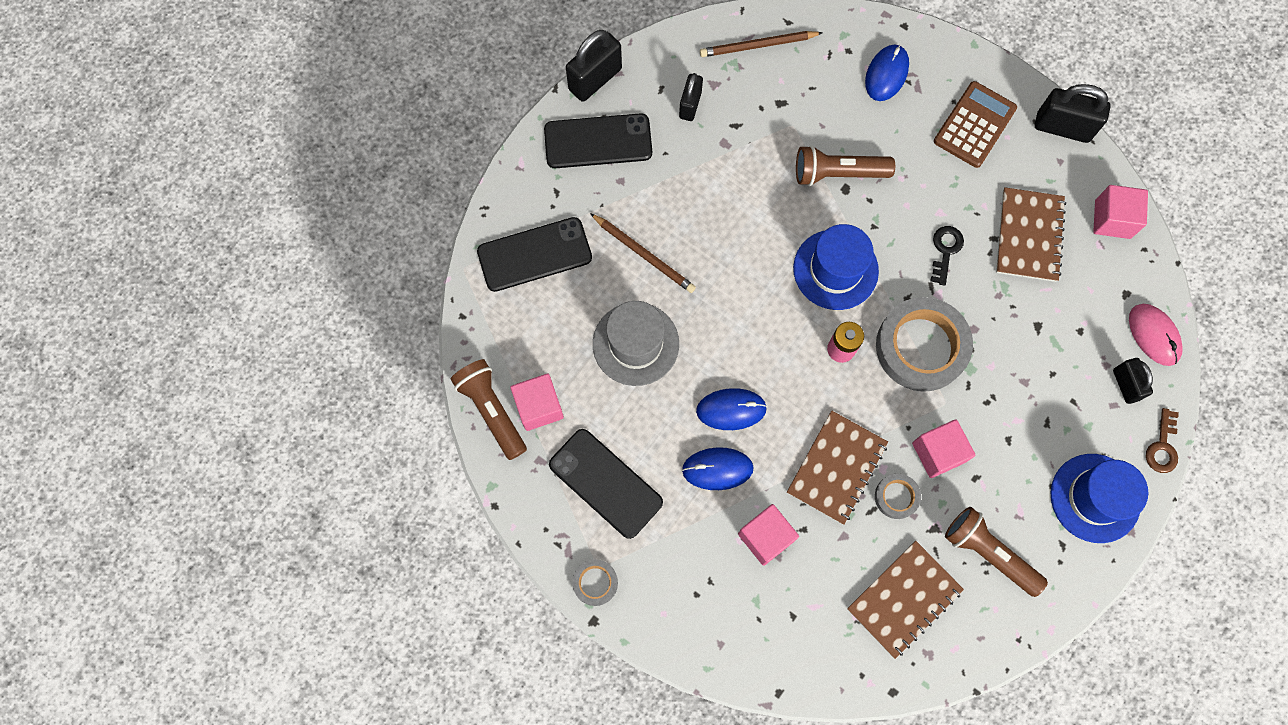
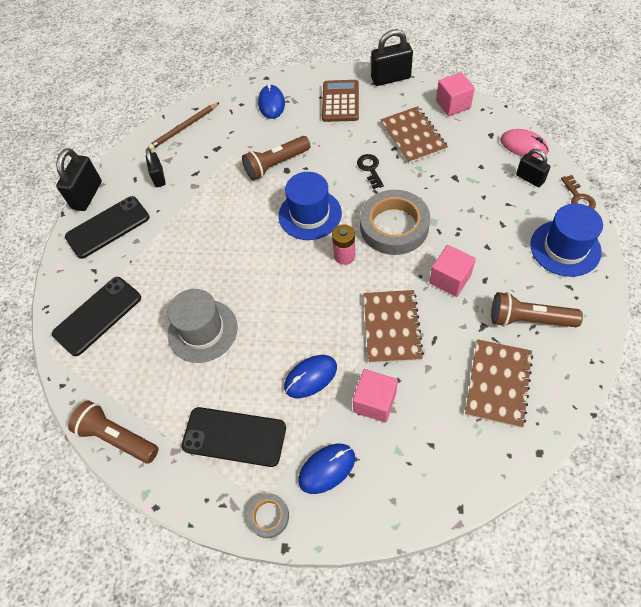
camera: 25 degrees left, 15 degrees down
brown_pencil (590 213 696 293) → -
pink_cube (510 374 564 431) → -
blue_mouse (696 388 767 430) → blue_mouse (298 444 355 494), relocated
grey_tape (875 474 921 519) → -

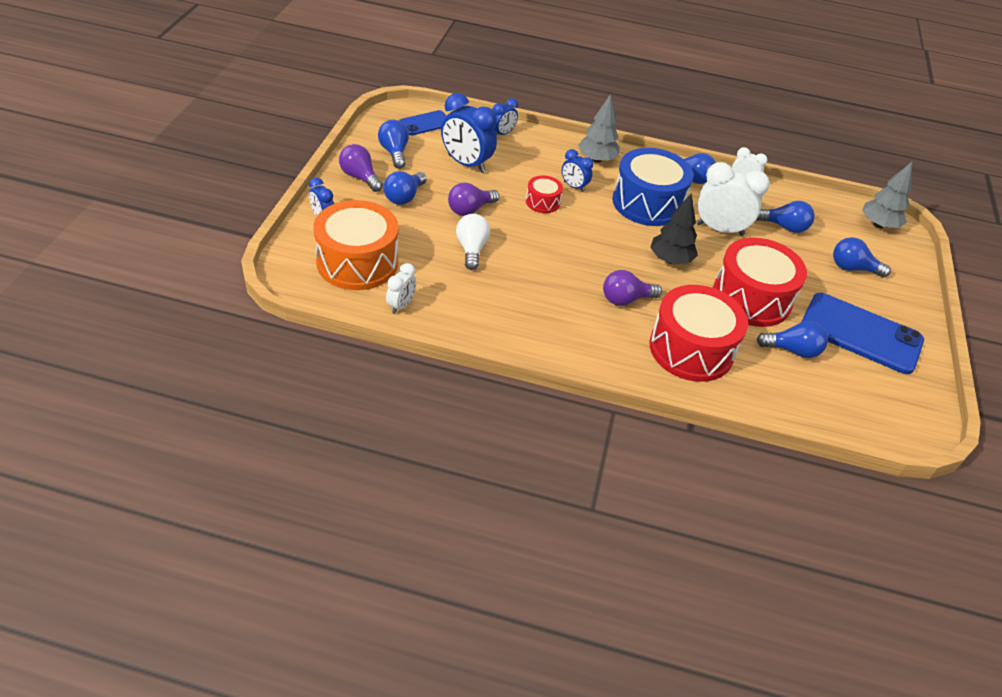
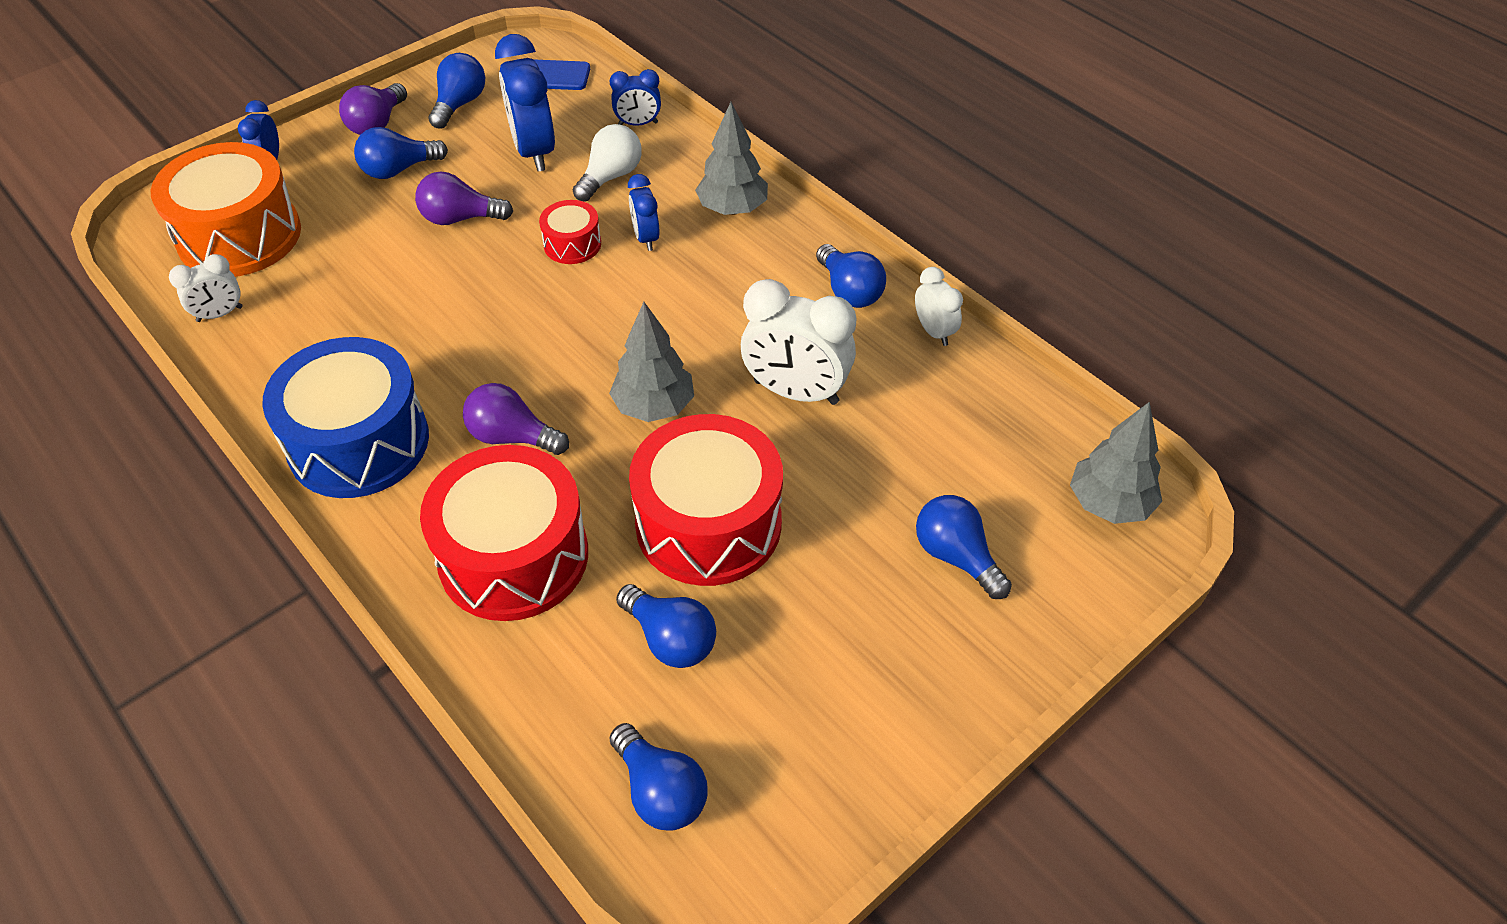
camera: 40 degrees right, 5 degrees up
purple_light_bulb (339 144 383 192) → purple_light_bulb (339 83 407 135), 150 degrees counterclockwise
blue_drum (612 148 694 226) → blue_drum (262 337 429 498), relocated
white_clock (697 162 770 236) → white_clock (741 279 856 405), 150 degrees clockwise
black_tree (650 193 698 264) → grey_tree (609 302 694 422)
blue_light_bulb (756 201 815 233) → blue_light_bulb (609 723 708 831), relocated
white_light_bulb (456 214 490 270) → white_light_bulb (573 124 642 202), relocated
blue_phone (801 293 924 374) → -

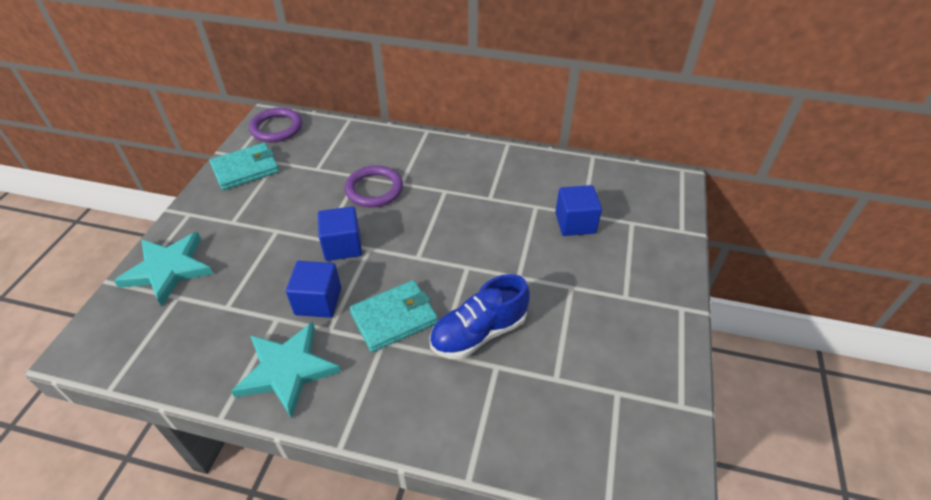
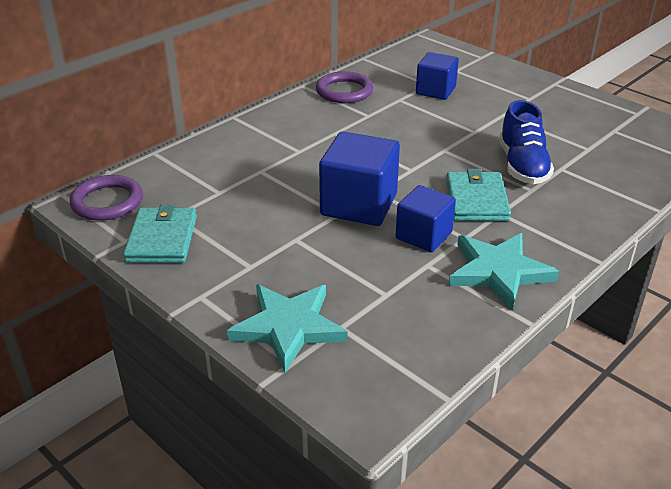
camera: 60 degrees left, 10 degrees down
purple_ring (345 165 403 207) → purple_ring (316 71 373 103), relocated
blue_cube (318 206 362 261) → blue_cube (319 132 400 226), x1.55

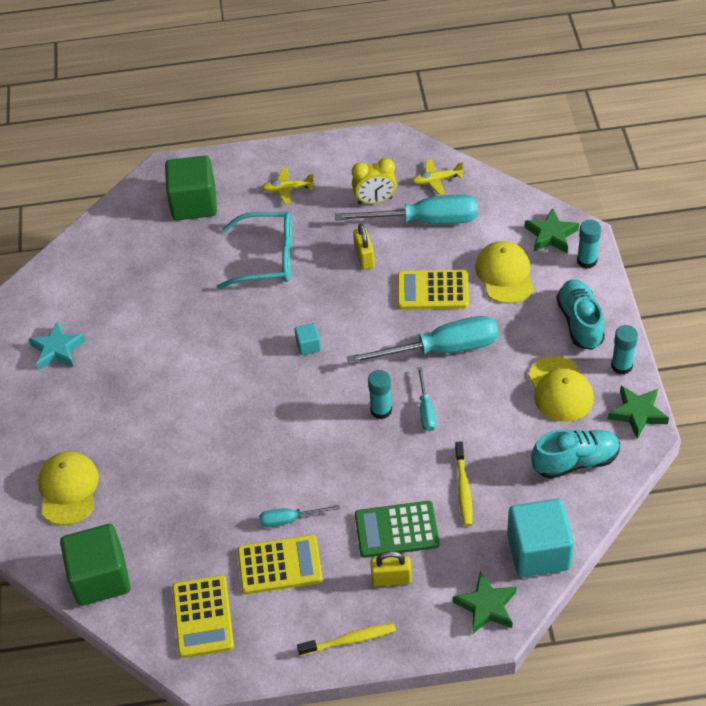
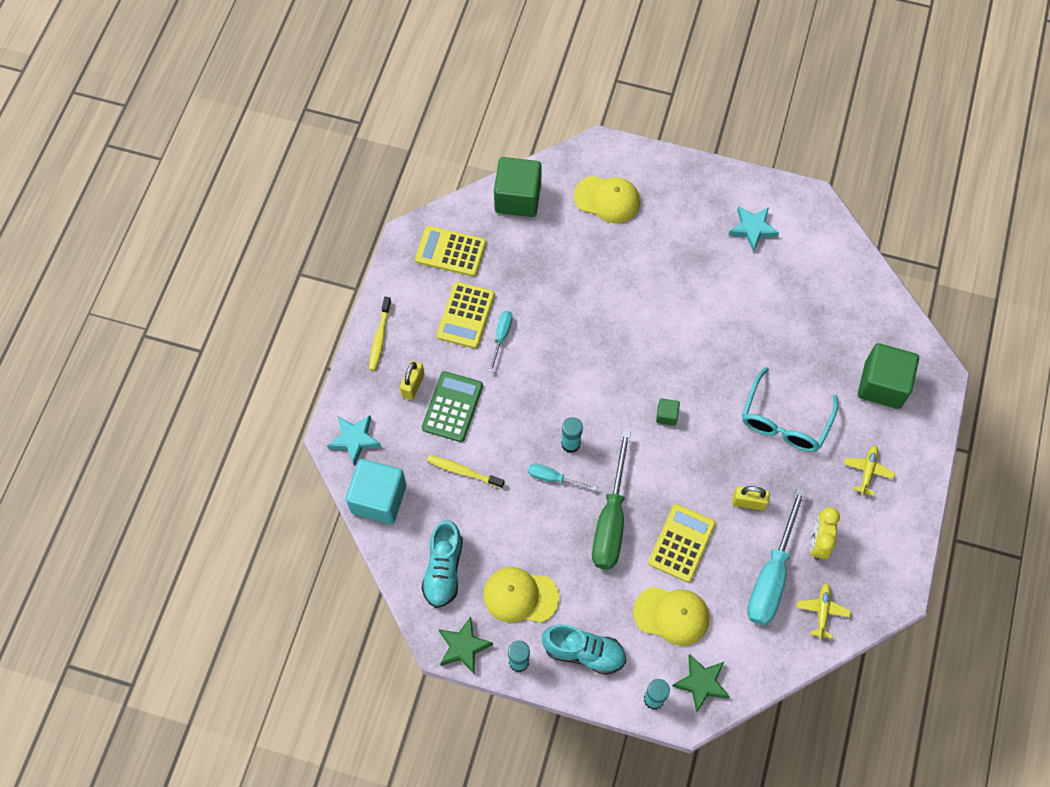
camera: 110 degrees right, 15 degrees up
turquoise_screwdriver (347 316 498 364) → green_screwdriver (592 430 631 569)
turquoise_cube (295 323 321 355) → green_cube (656 398 680 426)
green_star (453 572 517 634) → turquoise_star (327 415 381 466)

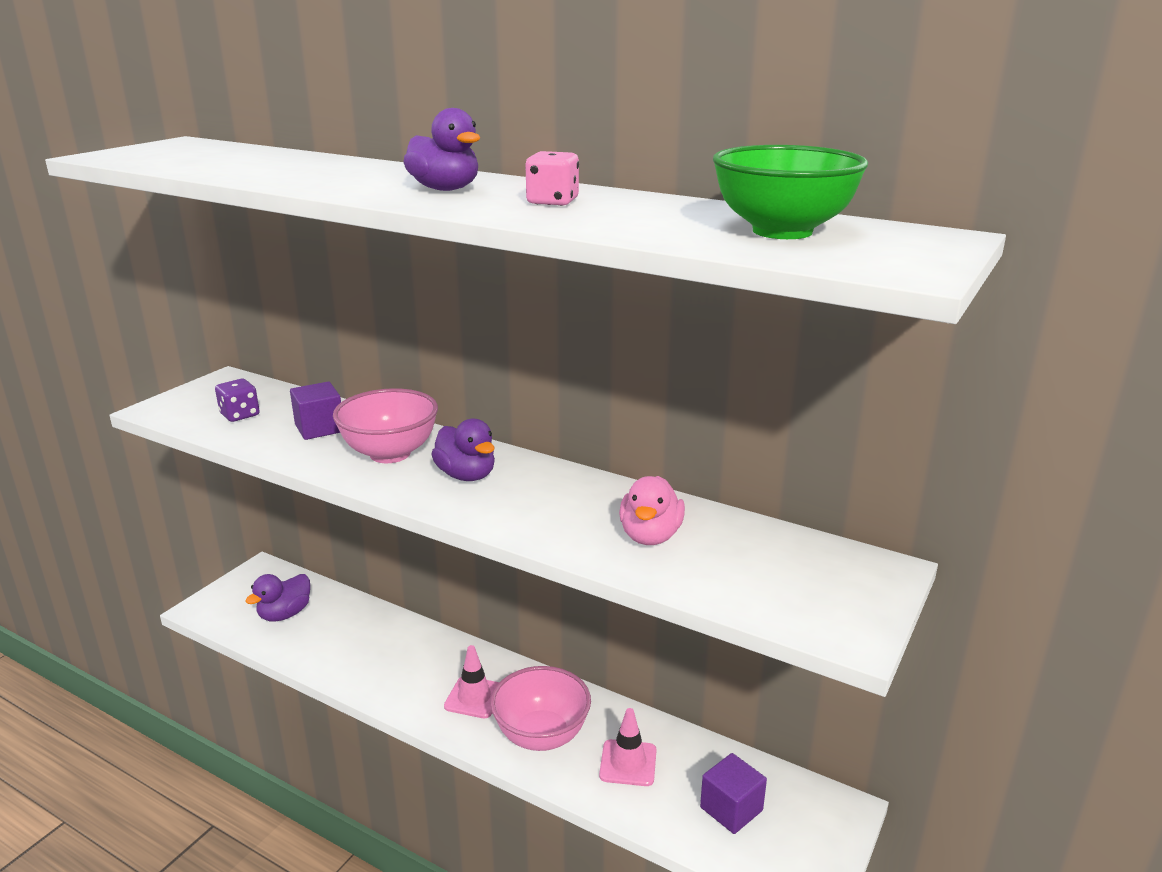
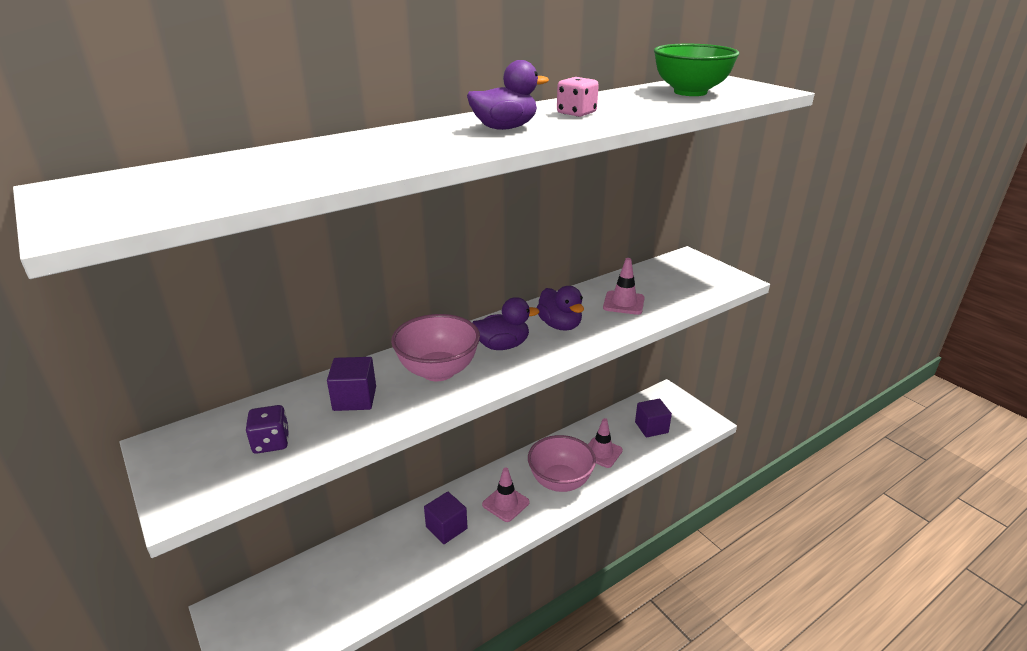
camera: 65 degrees left, 5 degrees up
pink_duck (619 476 685 545) → pink_traffic_cone (603 258 645 315)
purple_duck (246 574 310 622) → purple_duck (537 286 584 331), relocated
- → purple_cube (424 492 468 544)

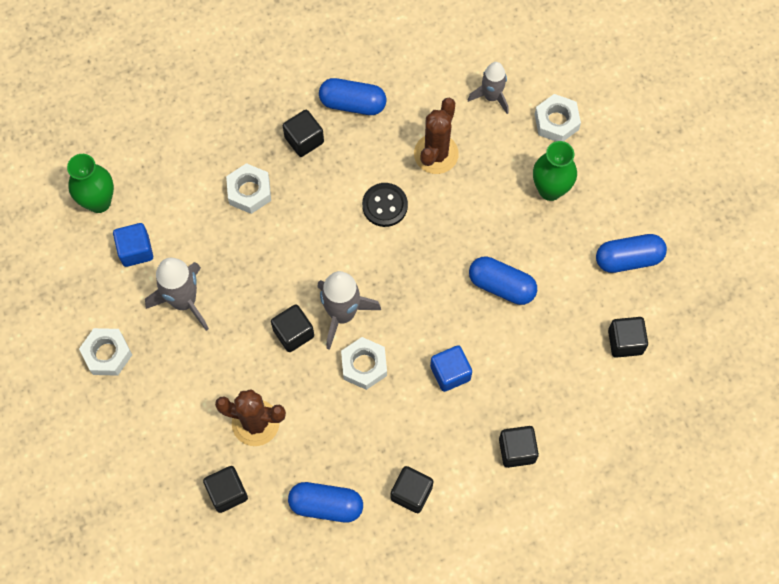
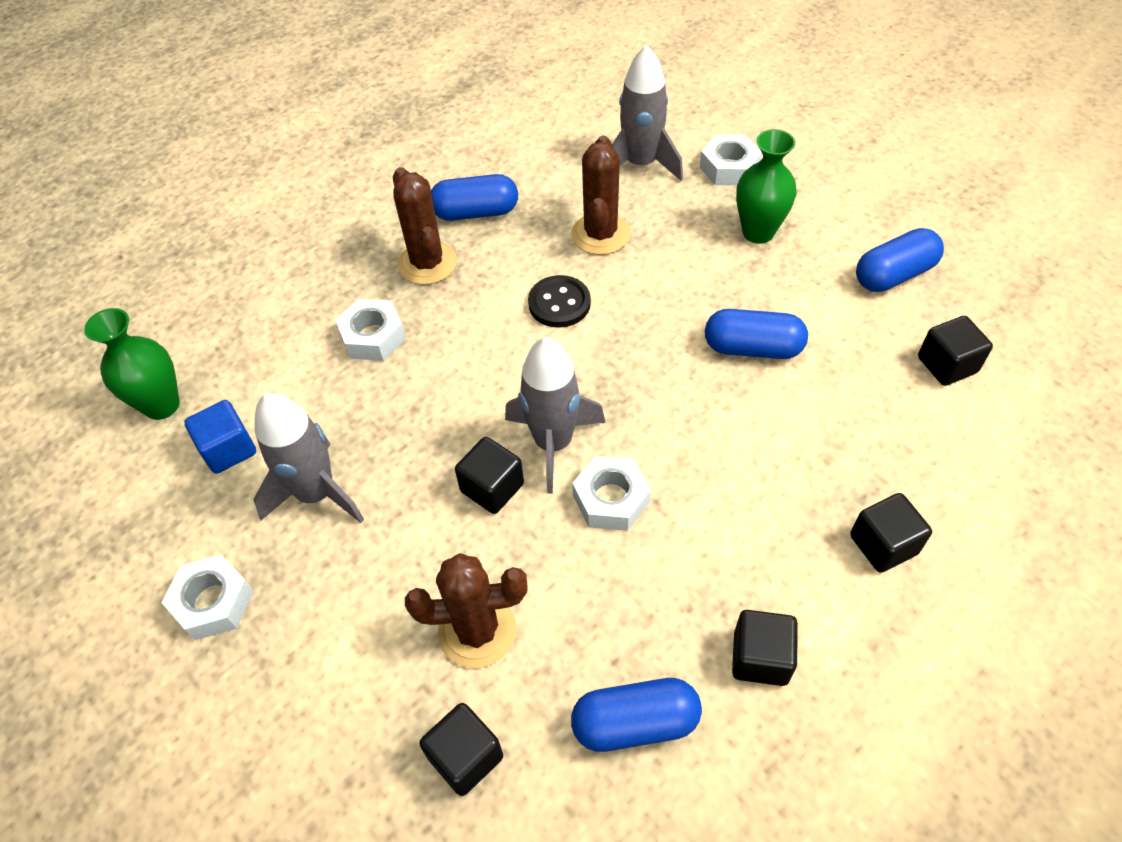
camera: 15 degrees left, 15 degrees down
grey_rocket (468 62 509 114) → grey_rocket (612 45 683 181), x1.51
black_cube (283 110 324 157) → brown_cactus (393 167 457 285)
blue_cube (430 345 472 392) → -

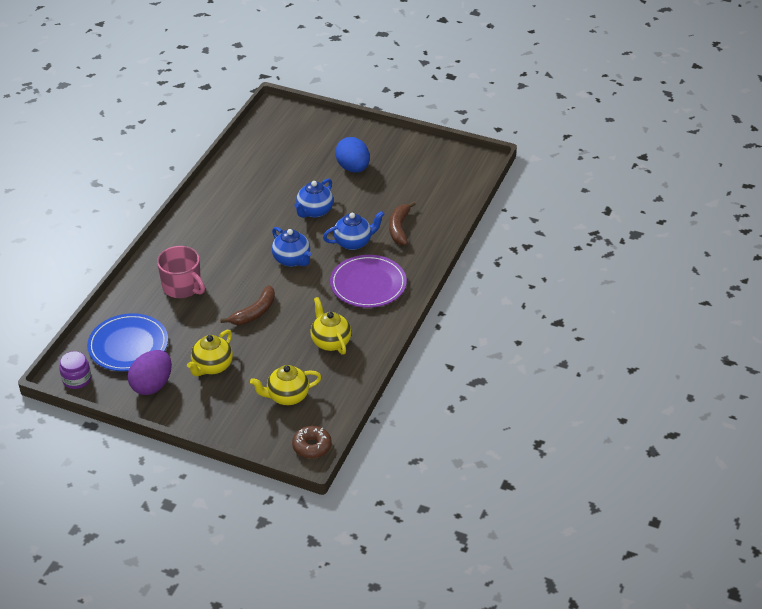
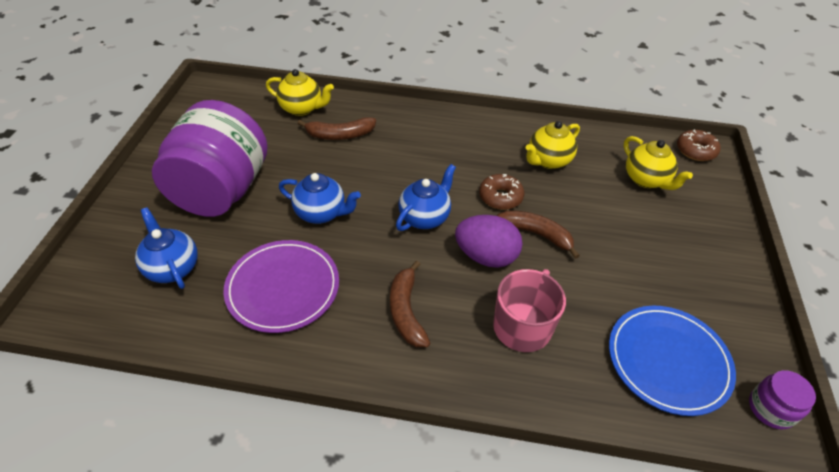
camera: 105 degrees left, 5 degrees up
blue_egg (335 137 370 173) → purple_jar (152 100 268 217)
blue_teapot (323 211 384 250) → blue_teapot (135 207 198 289), relocated
purple_plate (330 255 407 308) → purple_plate (223 240 339 333), relocated
yellow_teapot (187 330 233 376) → yellow_teapot (266 69 334 116), relocated
purple_egg (128 350 172 395) → purple_egg (455 215 523 268), relocated
- → brown_donut (479 174 524 210)
- → brown_banana (390 260 430 347)

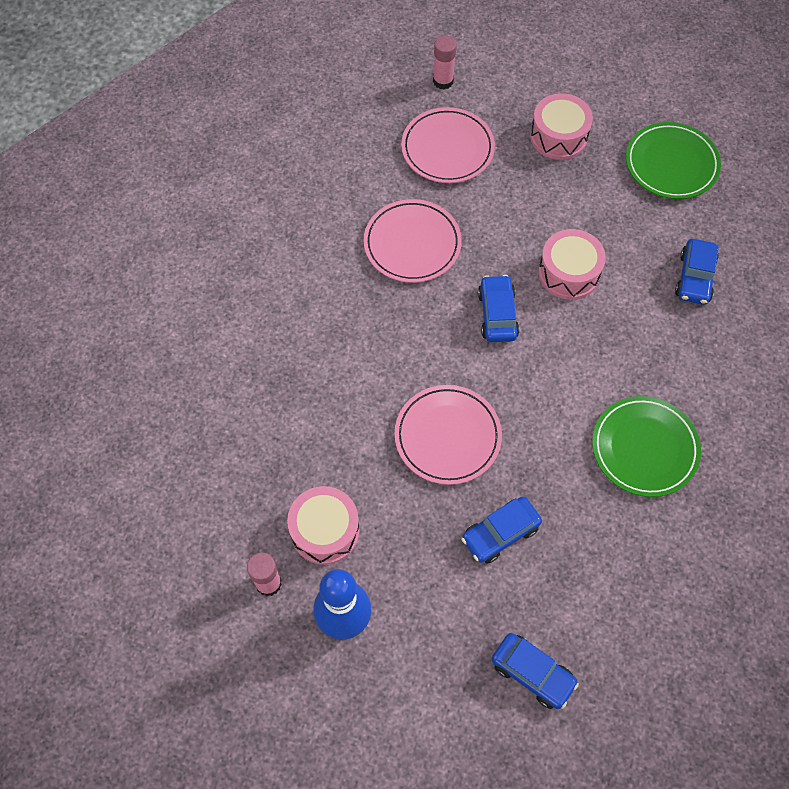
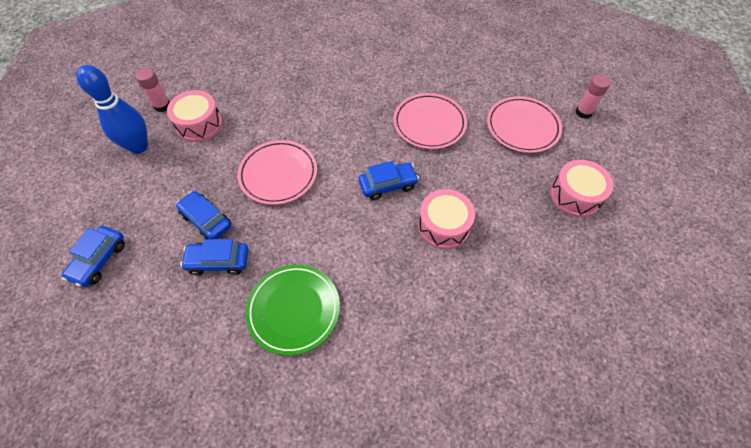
camera: 75 degrees right, 5 degrees down
green_plate (626 122 721 199) → -
blue_car (675 239 719 305) → blue_car (180 239 249 275), relocated

